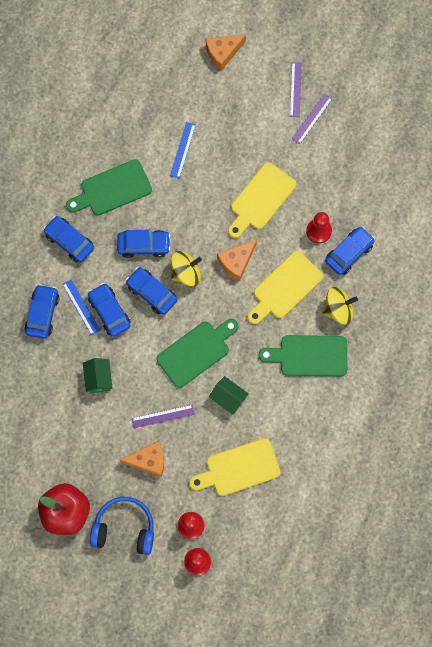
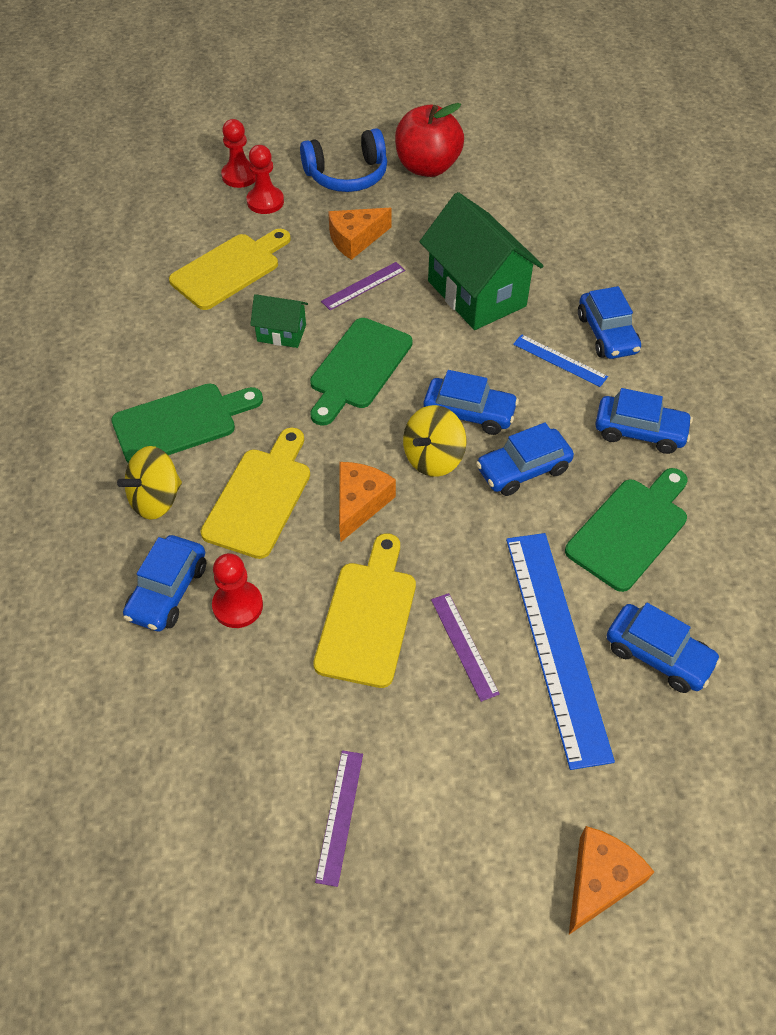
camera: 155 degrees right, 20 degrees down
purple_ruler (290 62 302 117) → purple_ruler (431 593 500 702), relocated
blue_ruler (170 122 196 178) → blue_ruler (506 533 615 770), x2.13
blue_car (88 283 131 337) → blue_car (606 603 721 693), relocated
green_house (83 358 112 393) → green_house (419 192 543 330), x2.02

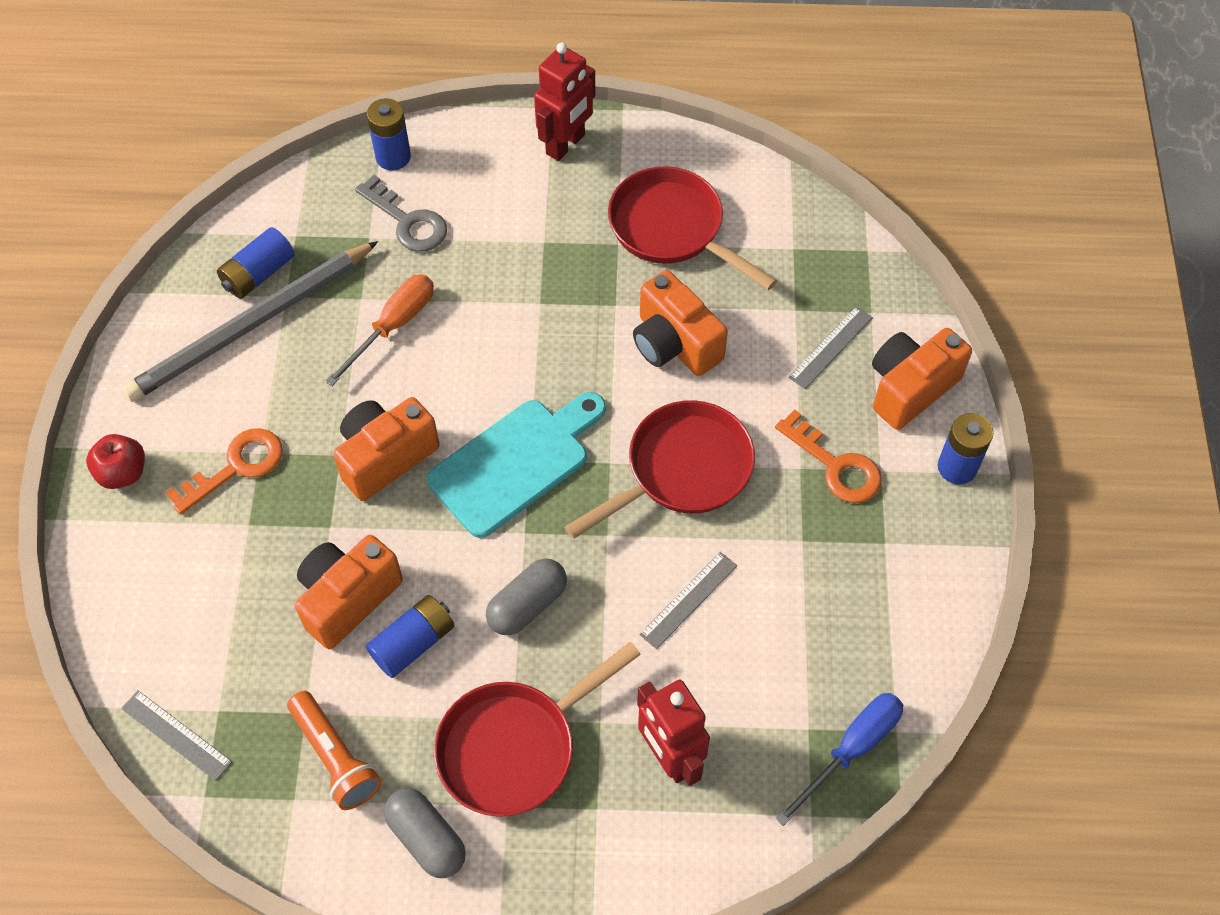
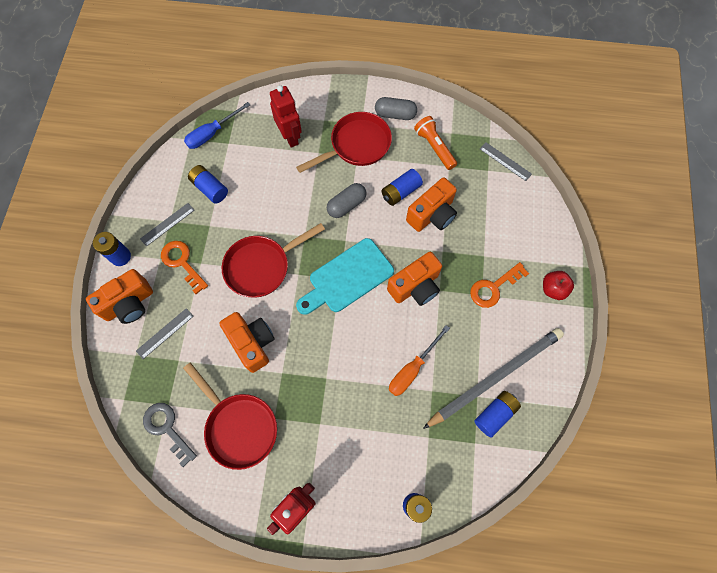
camera: 175 degrees left, 10 degrees up
grey_key (355 175 447 252) → grey_key (143 403 197 467), relocated
grey_ruler (639 552 737 649) → grey_ruler (140 203 194 247), relocated
grey_capsule (384 788 466 878) → grey_capsule (375 97 417 120), 45 degrees counterclockwise
- → blue_battery (188 165 228 204)

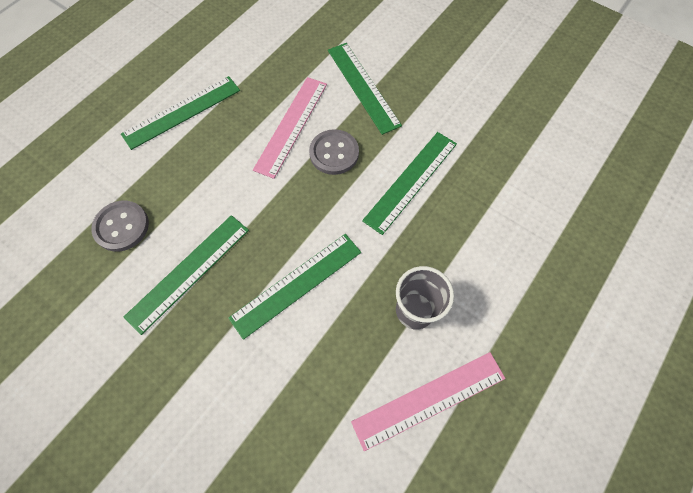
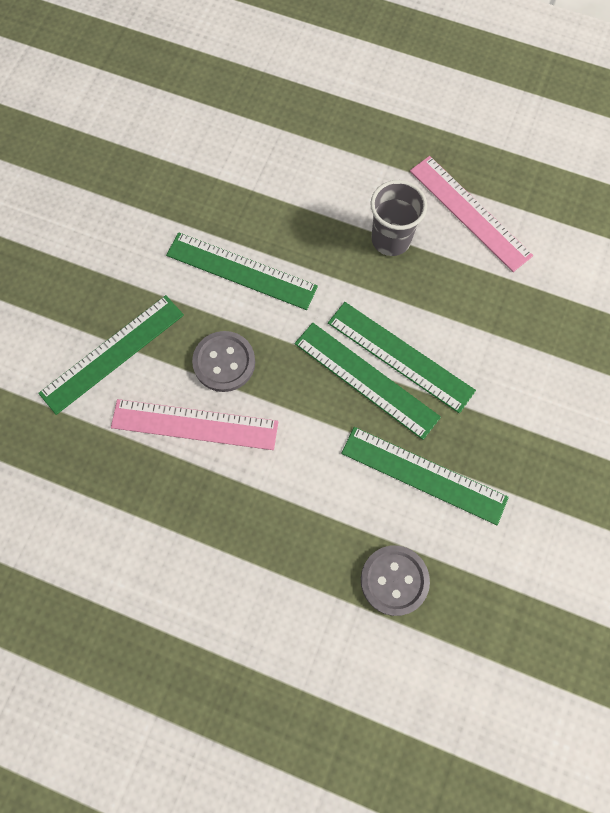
camera: 105 degrees left, 5 degrees up
green_ruler (121 76 240 150) → green_ruler (295 323 441 440), relocated

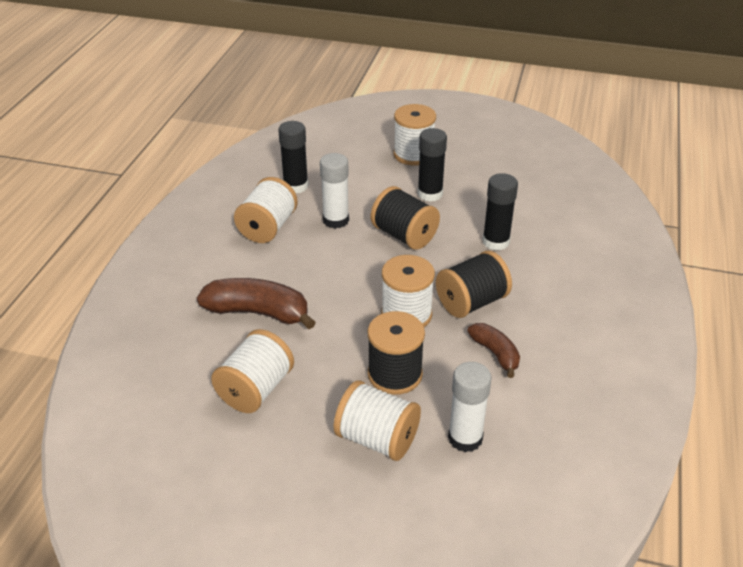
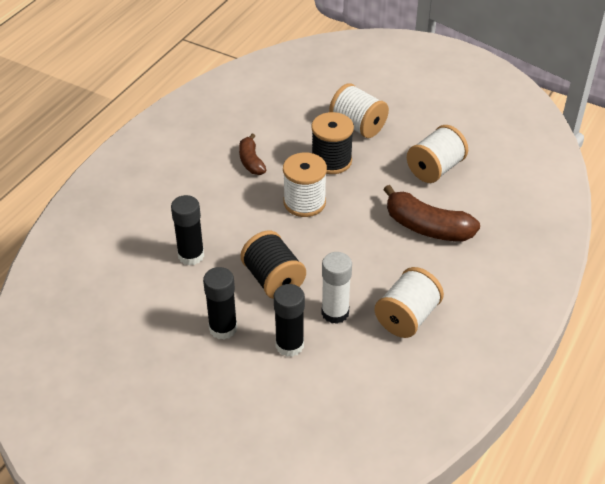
camera: 165 degrees left, 5 degrees up
white_spool (394 104 436 165) → -
black_glue_stick (278 121 309 193) → black_glue_stick (274 284 305 357), relocated
black_spool (436 250 512 318) → -
white_glue_stick (448 362 492 452) → -

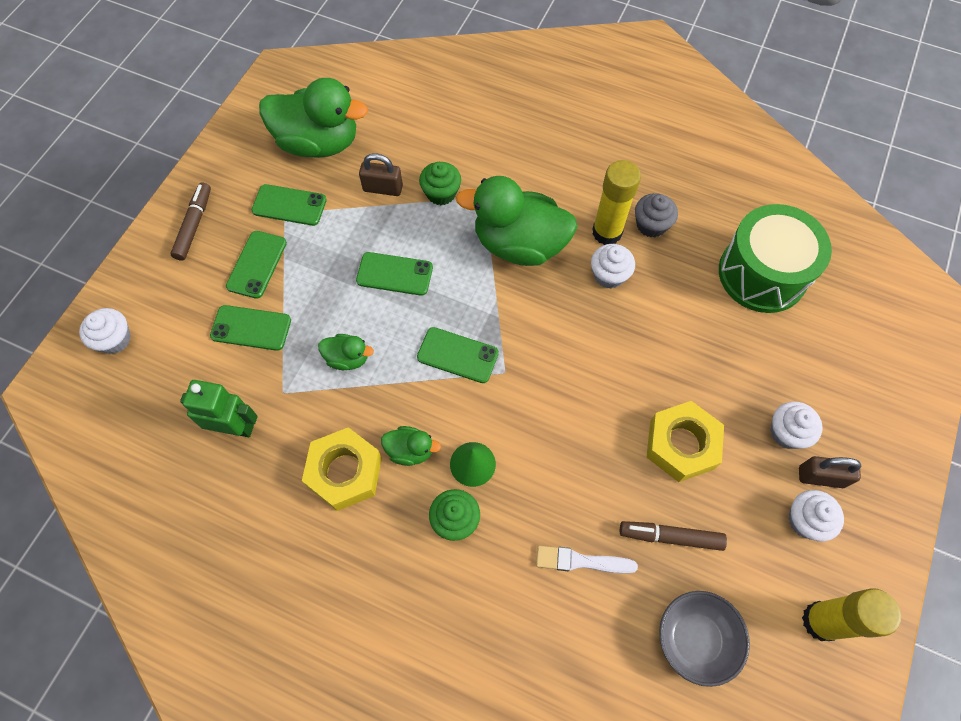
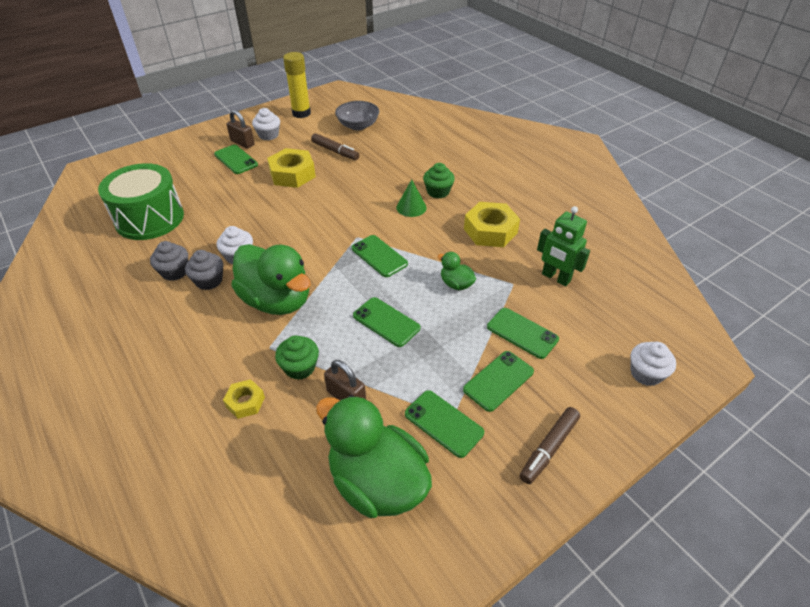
camera: 150 degrees left, 20 degrees down
yellow_glue_stick (592 160 641 245) → grey_cupcake (185 250 223 290)
white_cupcake (770 402 823 449) → green_phone (214 145 258 174)
green_duck (381 426 441 466) → -
white_brush (536 545 638 574) → -
- → yellow_nut (223 379 265 419)

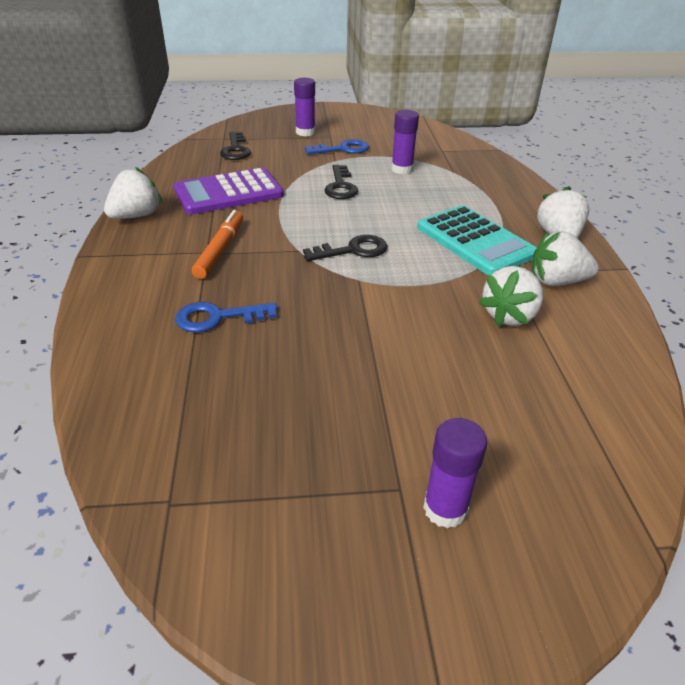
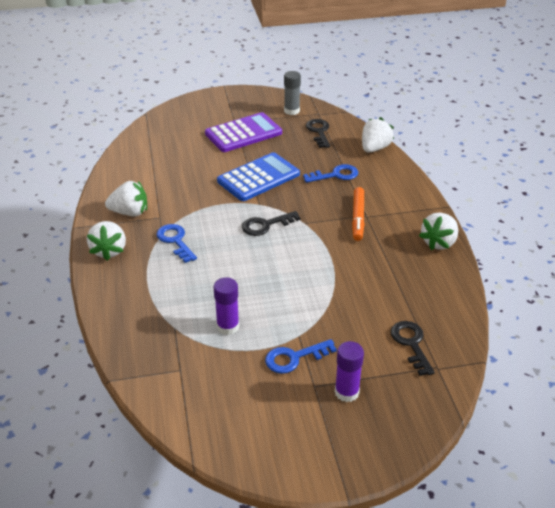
camera: 175 degrees right, 0 degrees up
black_key (324 165 358 199) → black_key (306 119 330 148), relocated
purple_calculator (174 167 284 215) → purple_calculator (205 112 282 152), relocated
turquoise_calculator (417 205 537 275) → blue_key (156 224 197 263)
white_strawberry (479 266 544 326) → white_strawberry (362 117 394 153), relocated
purple_glue_stick (423 418 487 529) → -
- → grey_glue_stick (284 71 301 115)
- → blue_calculator (217 152 300 201)

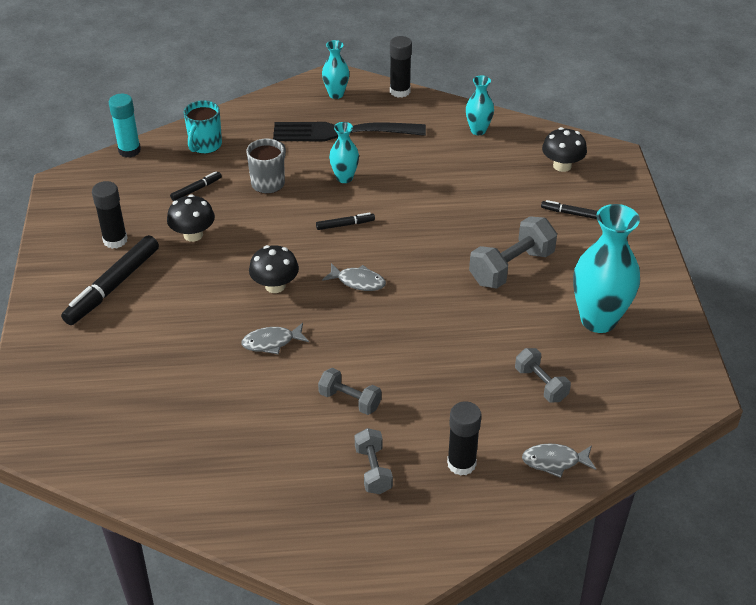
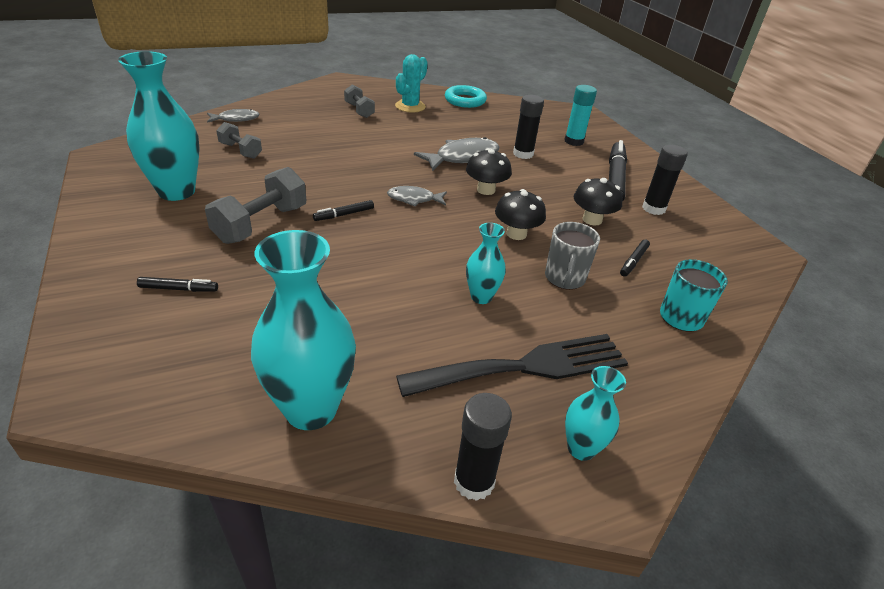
camera: 160 degrees right, 5 degrees down
turquoise_vase (466 76 494 135) → turquoise_vase (251 230 356 430), x1.91
turquoise_glue_stick (109 94 141 158) → turquoise_glue_stick (564 85 597 146), relocated
black_mushroom (542 127 587 172) → black_mushroom (495 189 546 240), relocated
black_marker (316 213 375 230) → black_marker (313 200 374 221), relocated
grey_fish (241 323 309 354) → grey_fish (414 137 499 171), x1.68
grey_dumbbell (318 368 381 415) → -
black_glue_stick (447 401 481 476) → black_glue_stick (513 95 544 159), relocated
- → turquoise_cactus (395 54 428 113)
- → turquoise_ring (445 85 487 108)

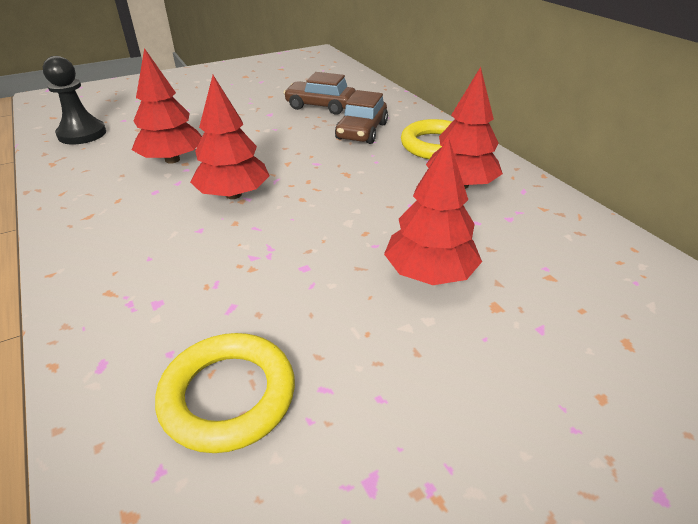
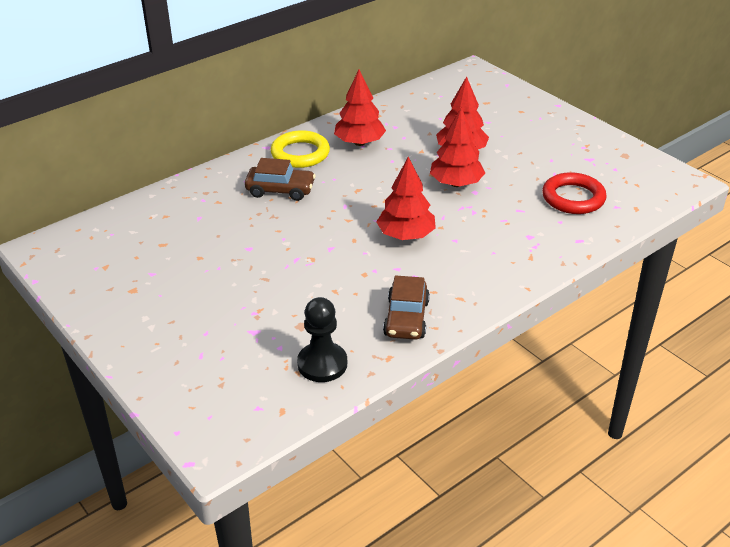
camera: 100 degrees left, 0 degrees up
red_tree (132 48 202 164) → red_tree (430 107 485 187), relocated
brown_car (284 72 356 115) → brown_car (383 275 430 340), relocated
yellow_ring (155 333 295 453) → red_ring (542 172 607 214)

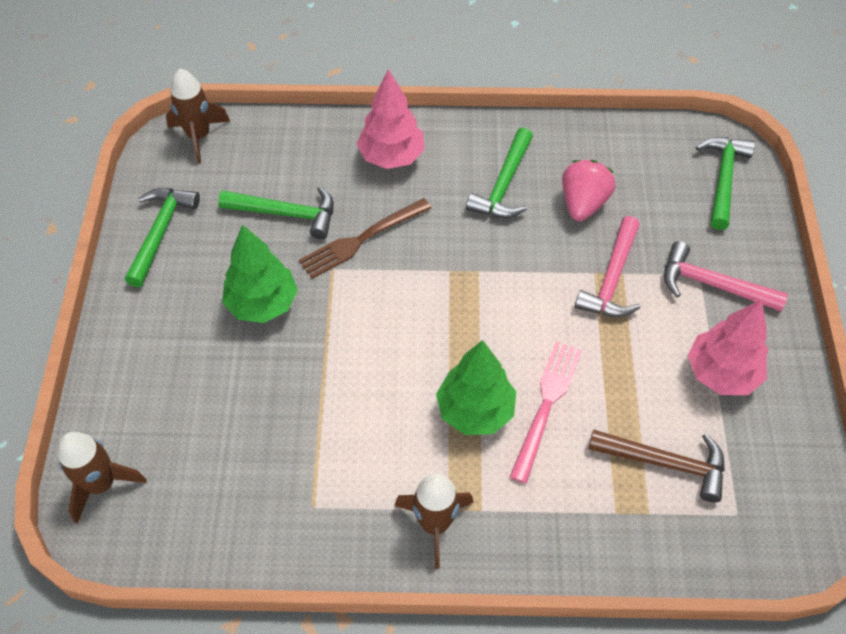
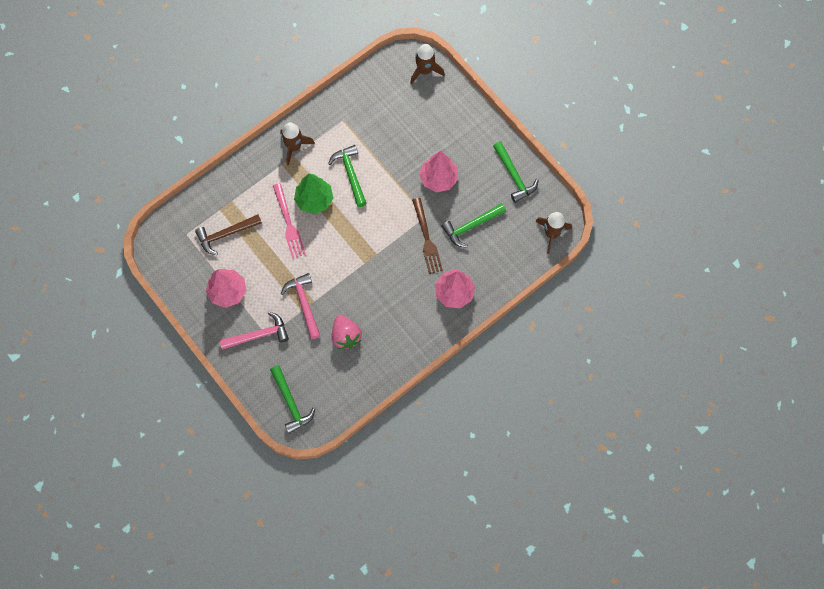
camera: 140 degrees right, 15 degrees up
green_hammer (466 128 533 218) → green_hammer (328 145 367 207), relocated
brown_fork (299 198 431 279) → brown_fork (412 198 443 274), 150 degrees clockwise
green_tree (222 225 298 323) → pink_tree (419 151 458 192)

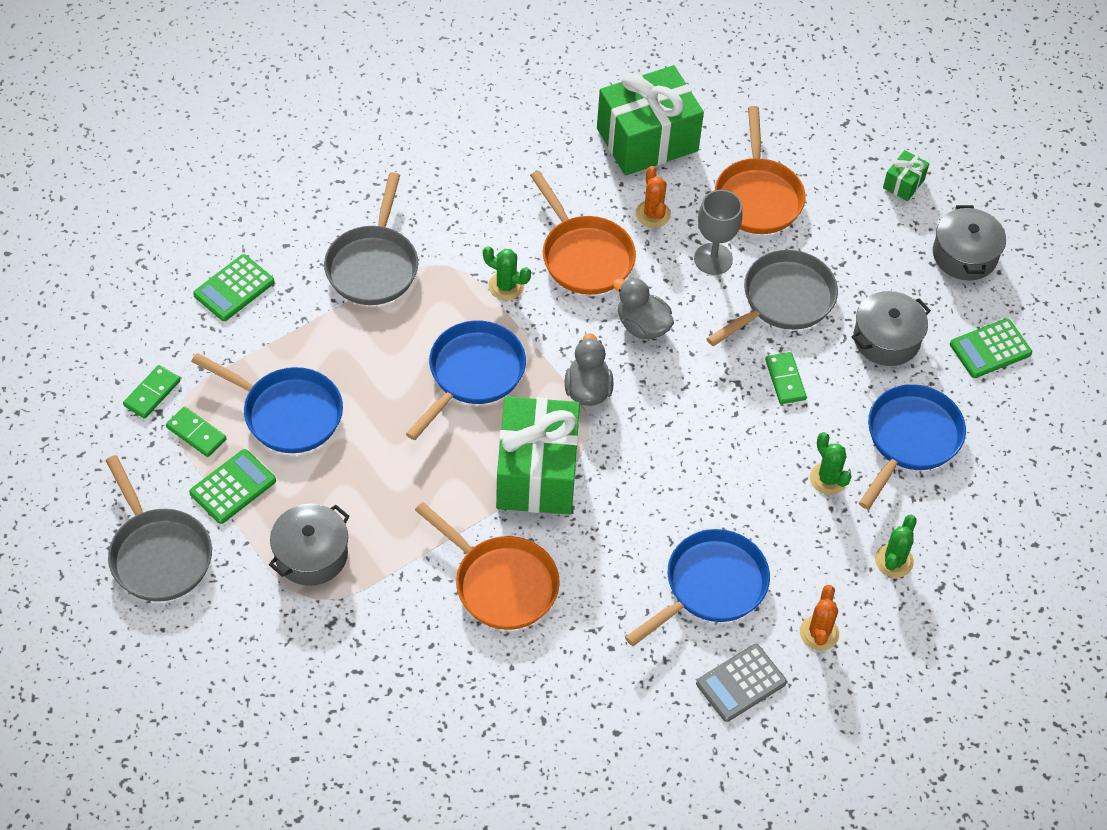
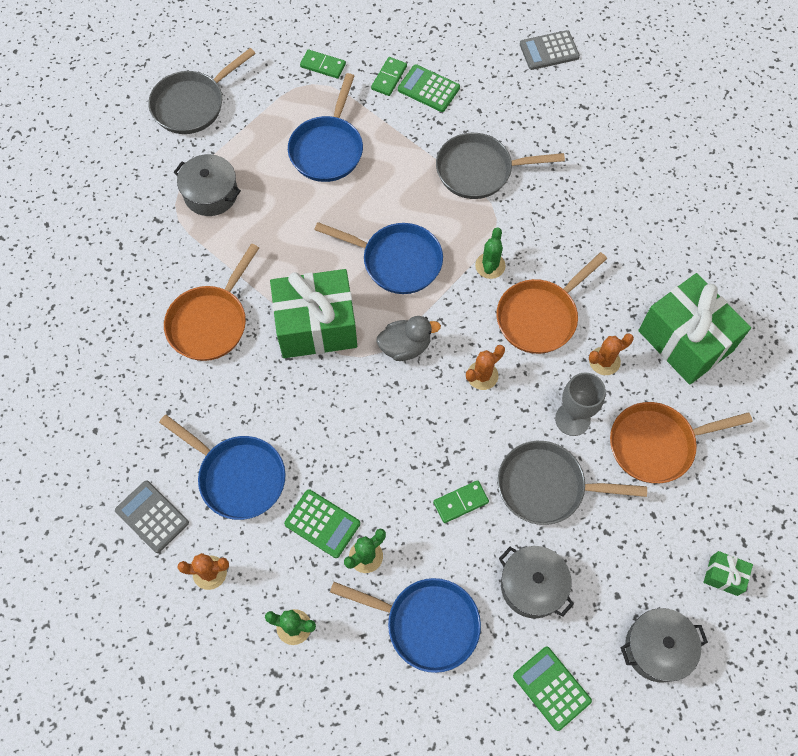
camera: 80 degrees right, 10 degrees up
grey_pan (706 250 838 346) → grey_pan (498 441 647 525), 150 degrees clockwise
grey_duck (613 277 674 339) → orange_cactus (466 345 505 390)
green_domino (166 407 227 457) → green_domino (371 57 407 96), relocated
green_calculator (189 449 276 524) → green_calculator (284 489 360 558), relocated
- → grey_calculator (520 30 580 70)

